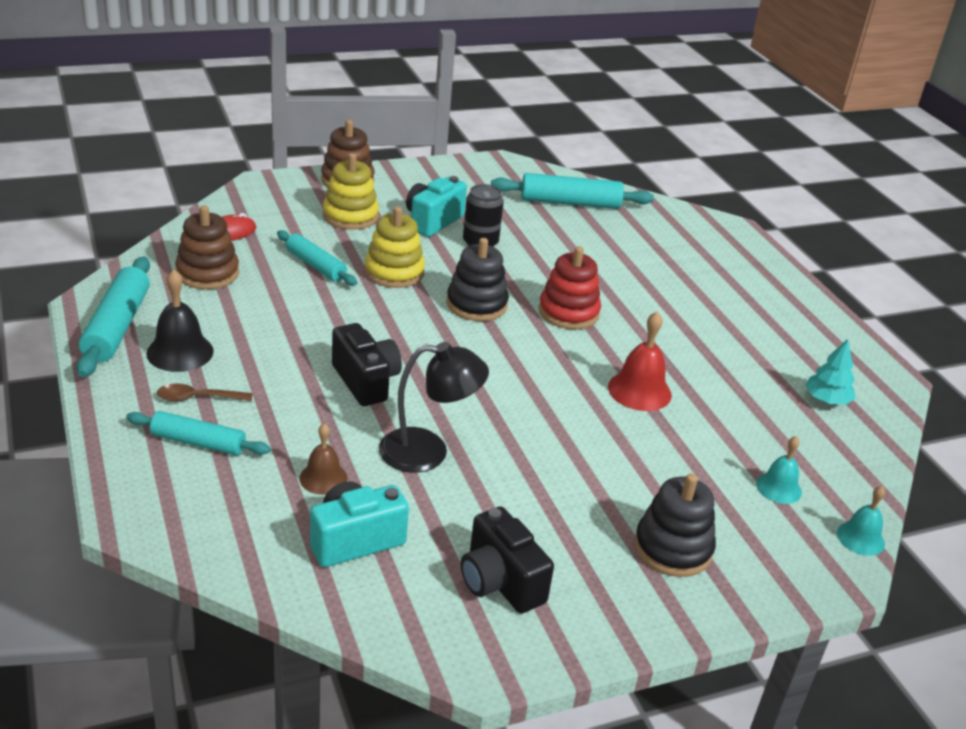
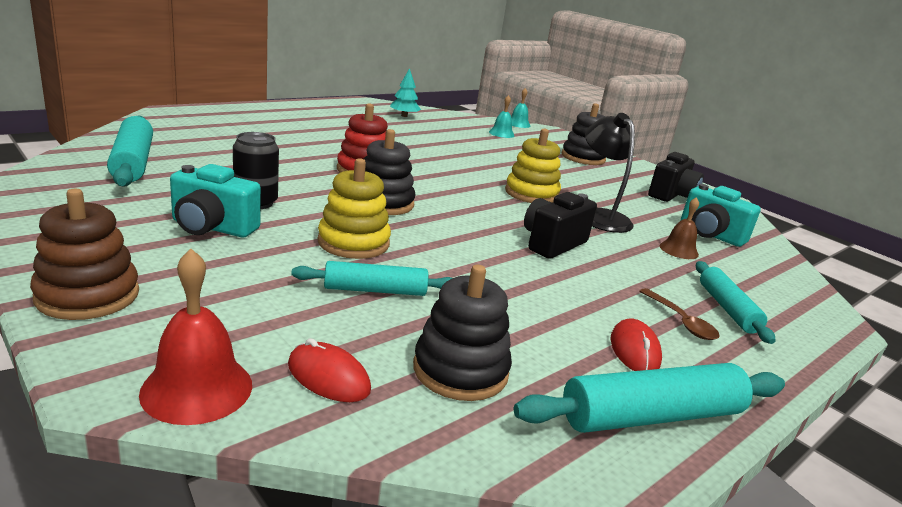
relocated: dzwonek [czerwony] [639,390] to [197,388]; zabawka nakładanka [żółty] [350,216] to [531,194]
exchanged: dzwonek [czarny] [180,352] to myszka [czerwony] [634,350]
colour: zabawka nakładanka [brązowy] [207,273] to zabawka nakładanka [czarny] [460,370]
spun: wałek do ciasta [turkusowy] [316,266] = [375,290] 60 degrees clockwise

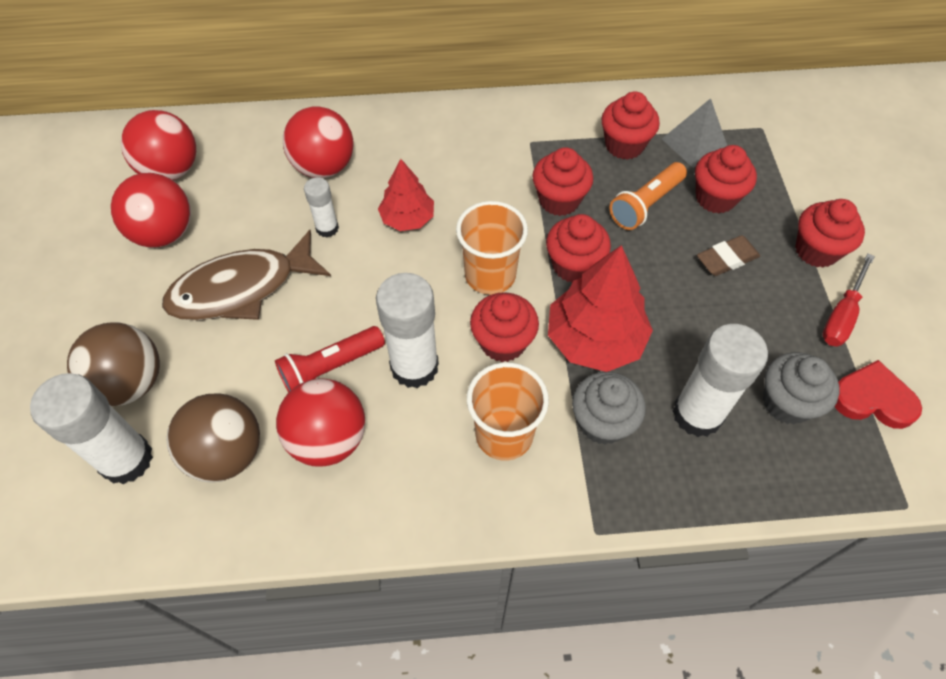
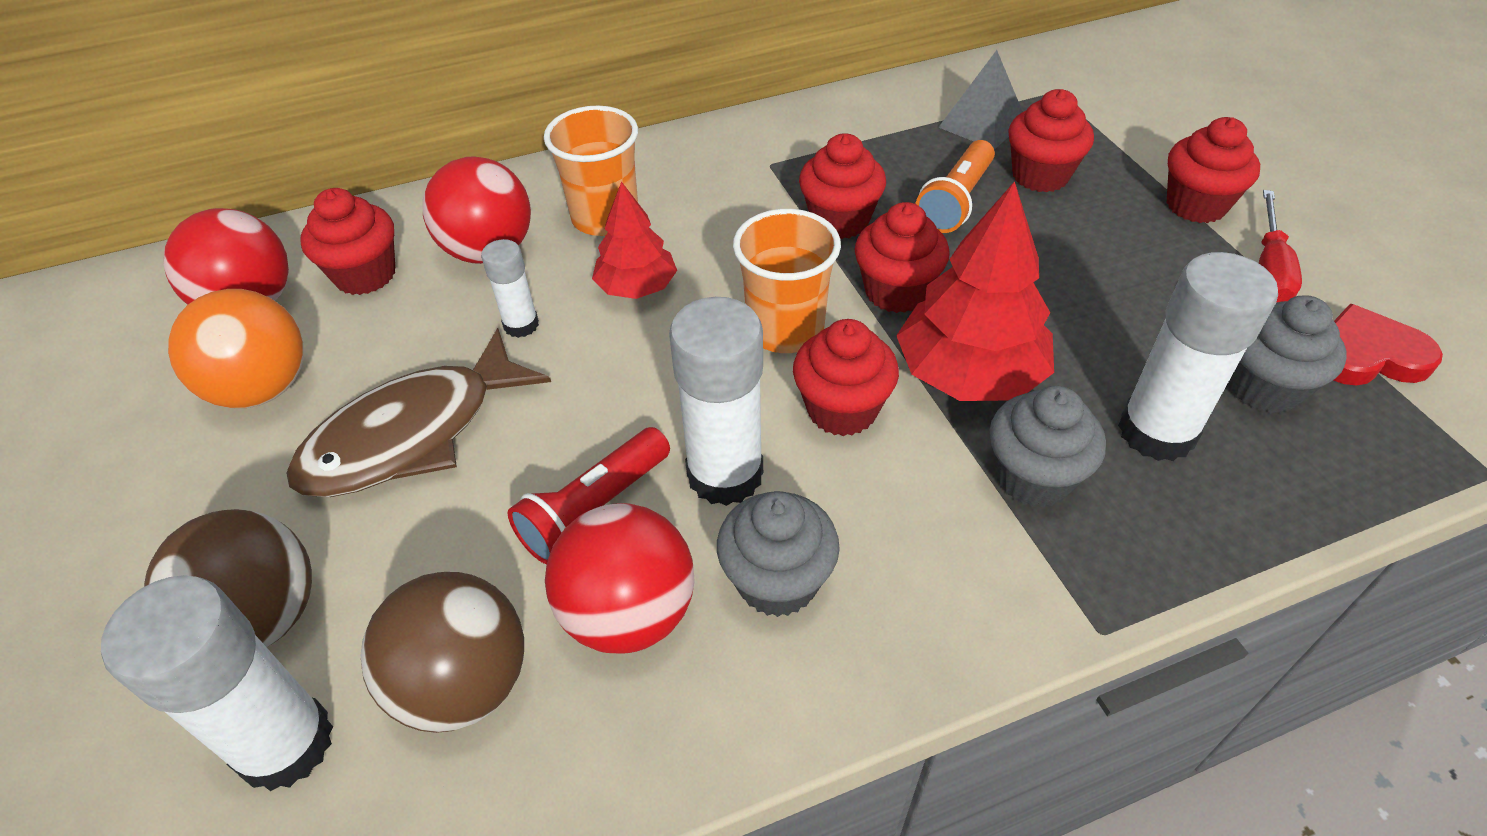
missing: gumka do mazania [brązowy] [726,259]
appeared: muffinka [szary] [777,581]
relocated: muffinka [czerwony] [624,145] to [365,275]; szklanka [pomarańczowy] [504,434] to [605,218]
colour: piłka [czerwony] [164,233] to piłka [pomarańczowy] [262,388]

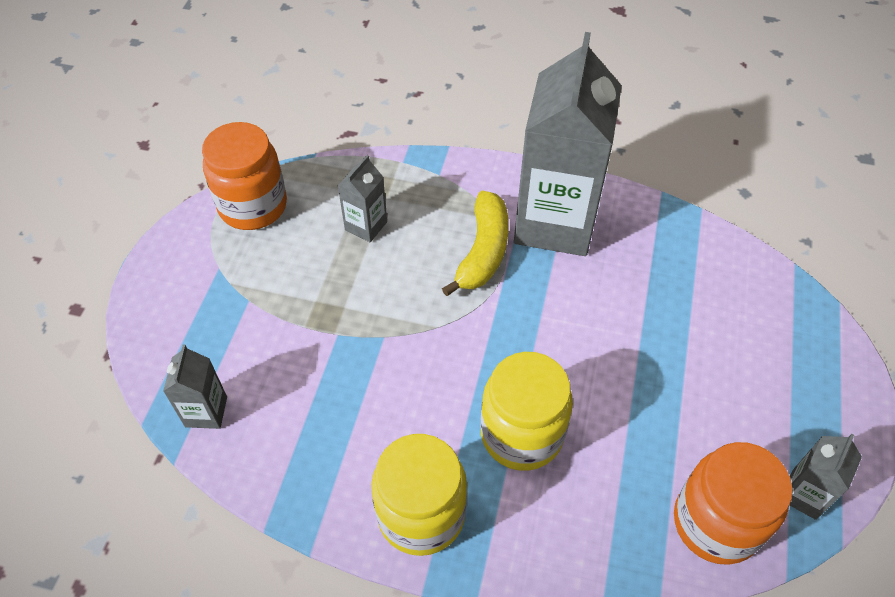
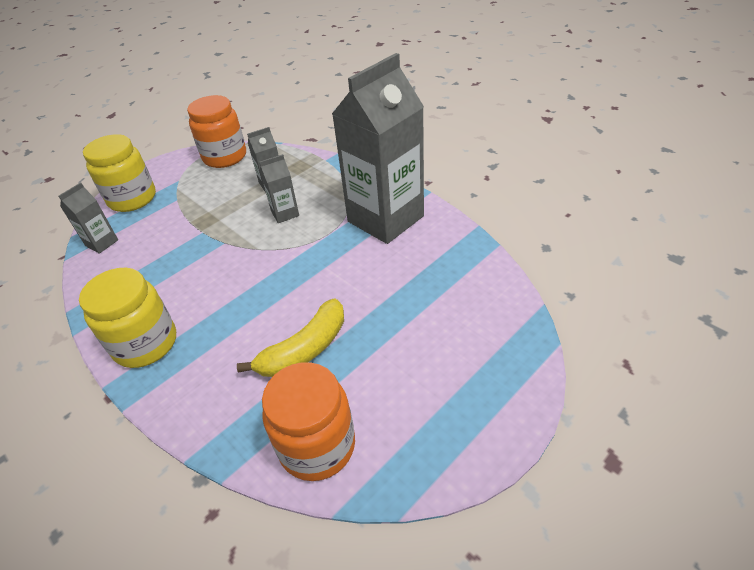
relocated: słoik [żółty] [521,434] to [132,199]; banan [żółty] [483,251] to [304,349]; karton mleka [szary] [804,494] to [285,213]

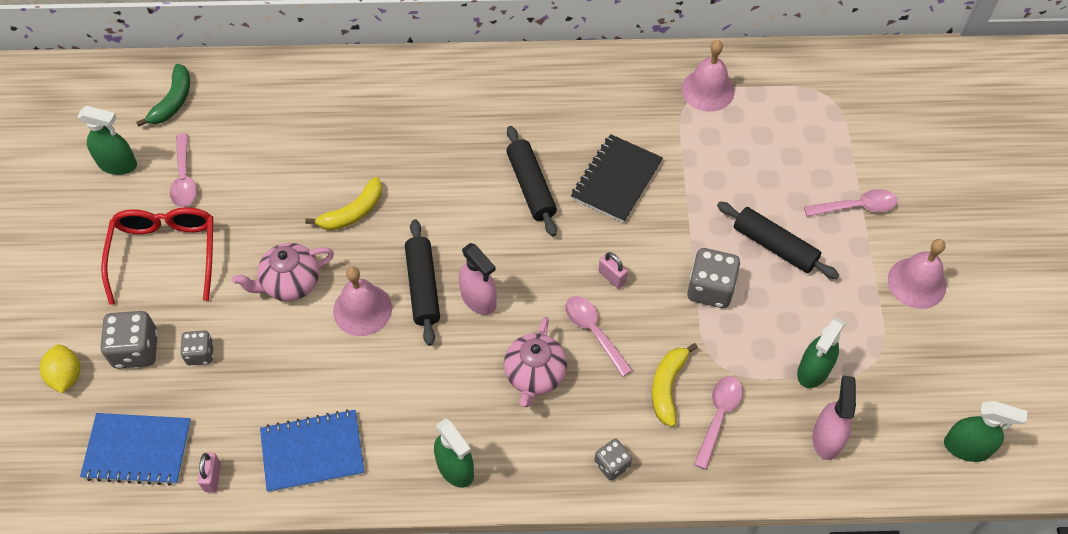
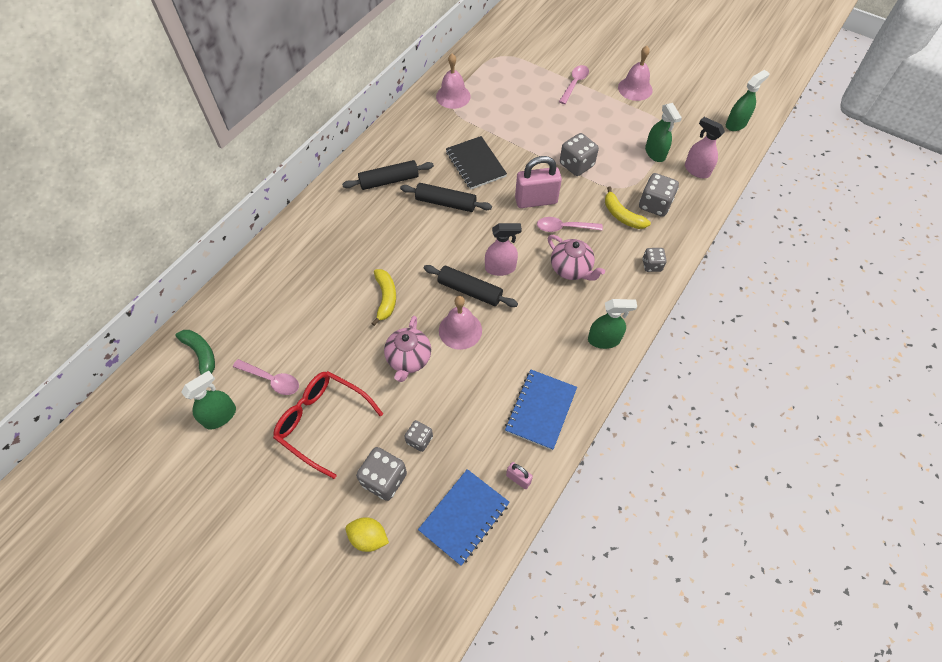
relocated: wałek do ciasta [czarny] [774,246] to [389,180]
exchanged: łyżka [różowy] [718,417] to kostka do gry [szary] [655,205]
size: kłódka [różowy] [612,277] = [536,201] x2.10

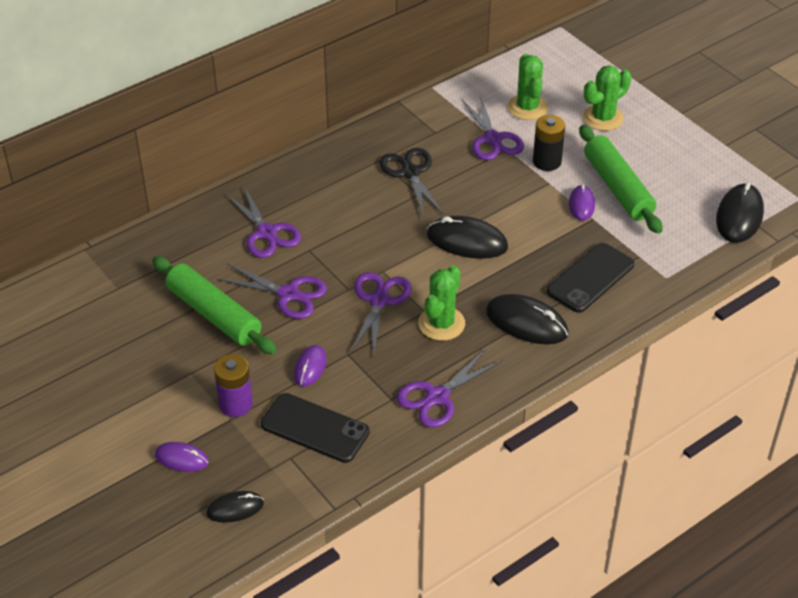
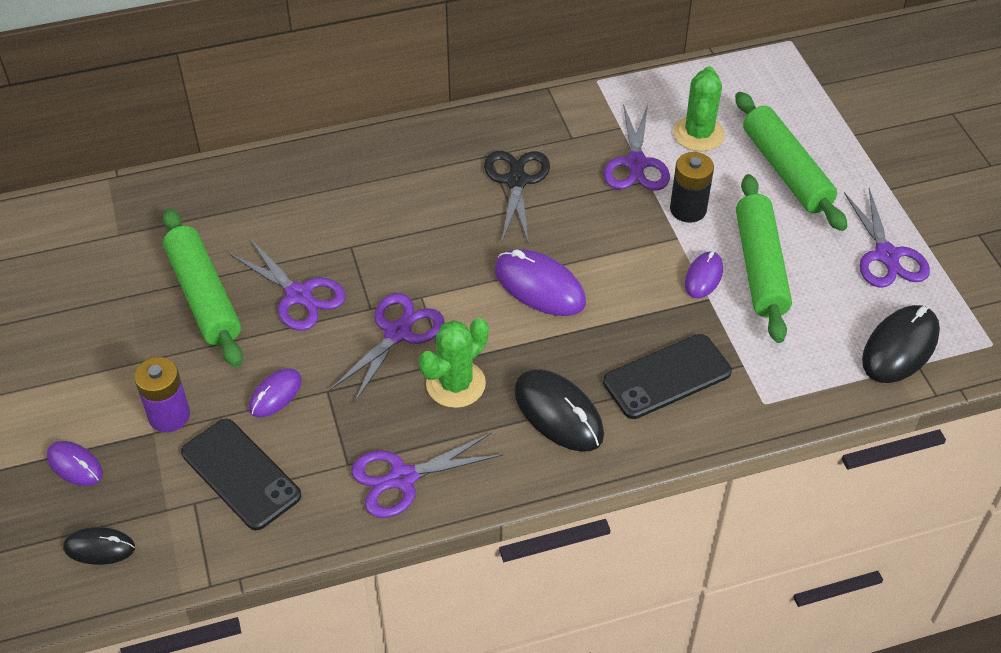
relocated: nożyczki [fioletowy] [266,233] to [886,255]
exchanged: kaktus [zielony] [603,118] to wałek do ciasta [zielony] [786,170]
colour: myszka [czarny] [467,241] to myszka [fioletowy] [539,286]

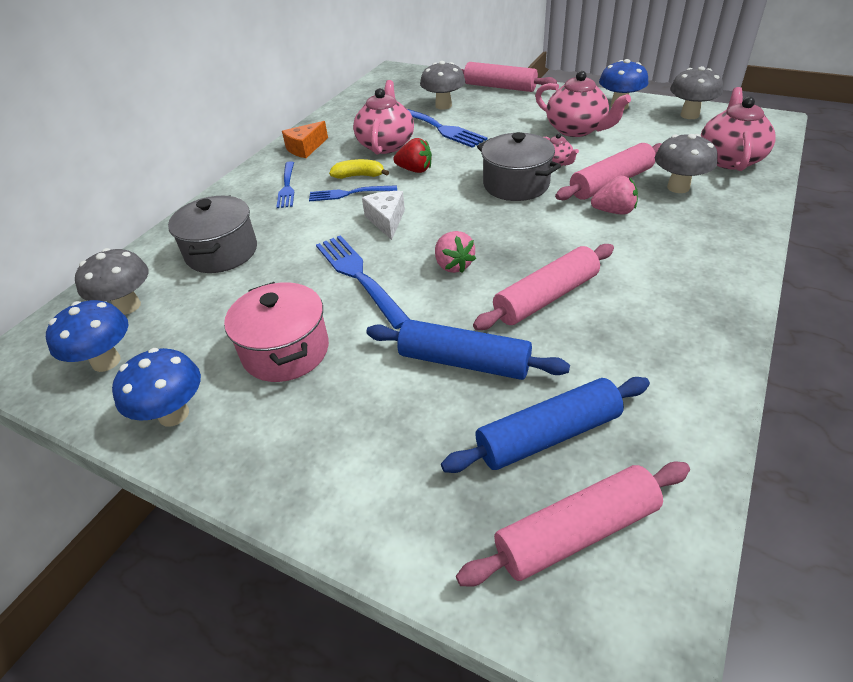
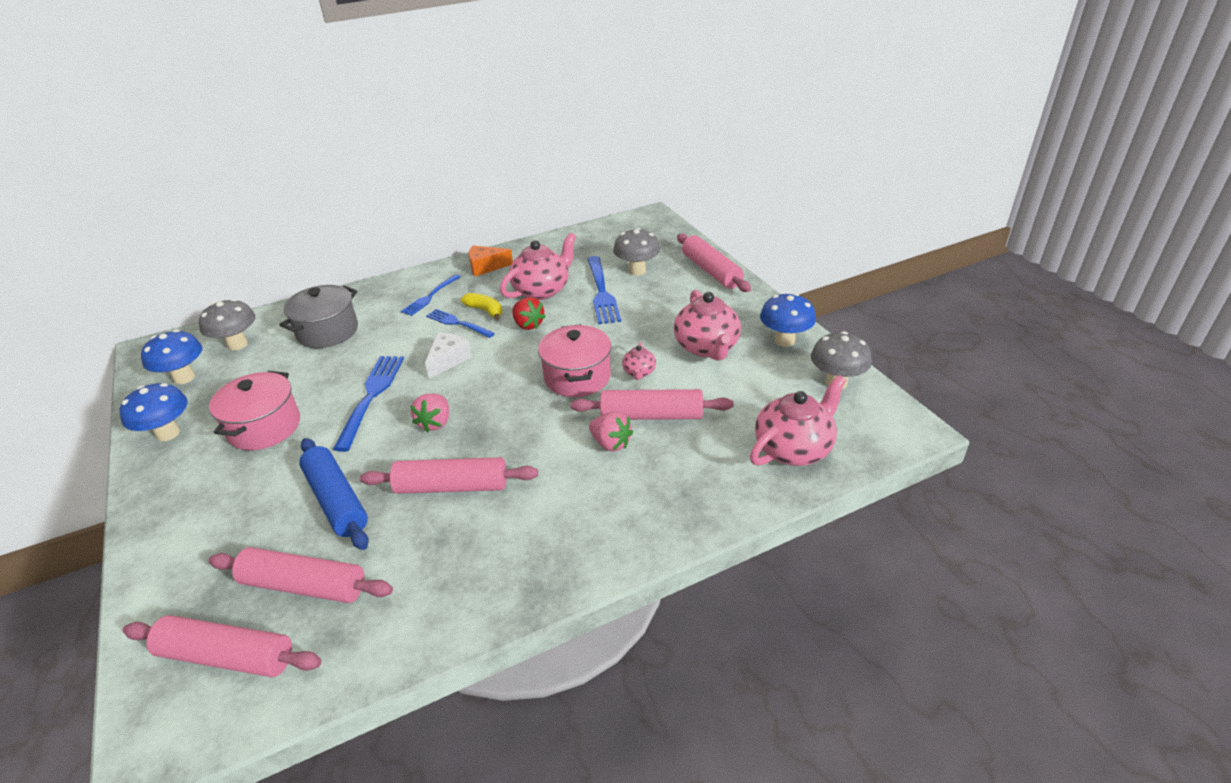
missing: grzyb [szary] [678,187]
colour: wałek do ciasta [niebieski] [548,435] to wałek do ciasta [różowy] [304,586]; garnek [szary] [516,185] to garnek [różowy] [577,377]

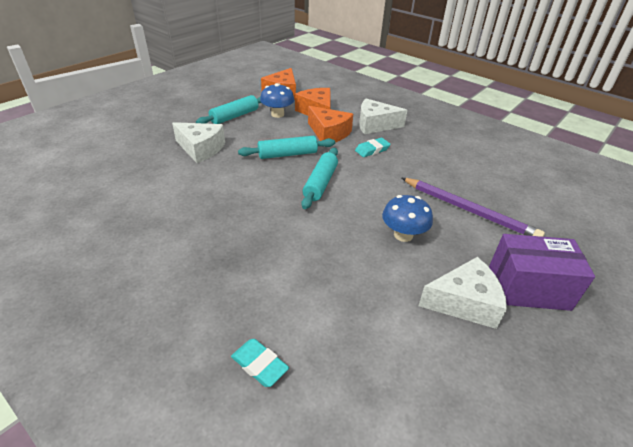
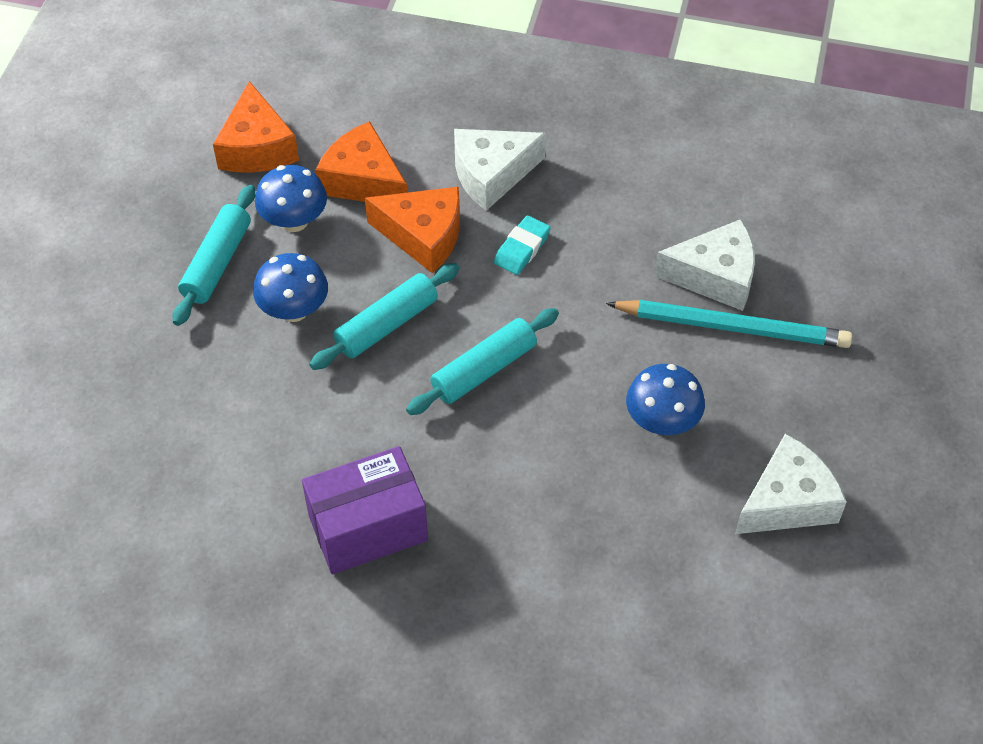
missing: gumka do mazania [turkusowy] [259,365]
appeared: grzyb [niebieski] [294,310]
relocated: pudełko [fioletowy] [528,288] to [368,527]; ser [biały] [201,149] to [715,276]
colour: ołówek [fioletowy] [468,210] to ołówek [turkusowy] [732,327]
spun: wałek do ciasta [turkusowy] [320,183] = [484,370] 60 degrees clockwise

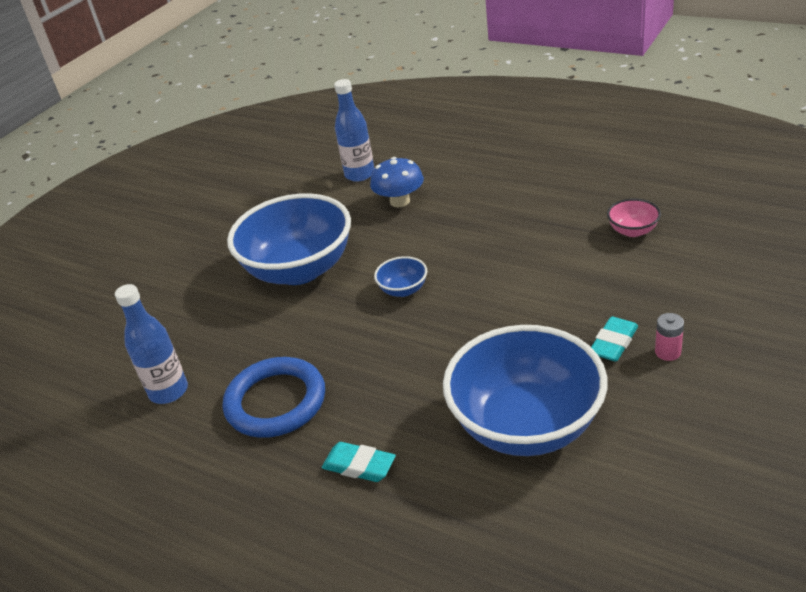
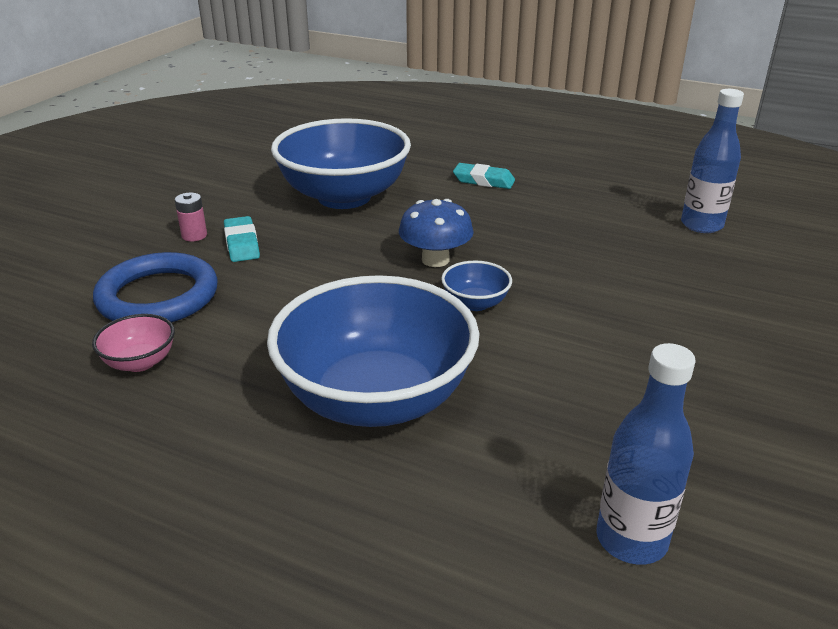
relocated: pierścień [niebieski] [276,402] to [158,296]; miska [niebieski] [299,269] to [376,399]; grzyb [niebieski] [400,201] to [435,260]
spun: gumka do mazania [turkusowy] [613,343] = [242,244] 45 degrees counterclockwise

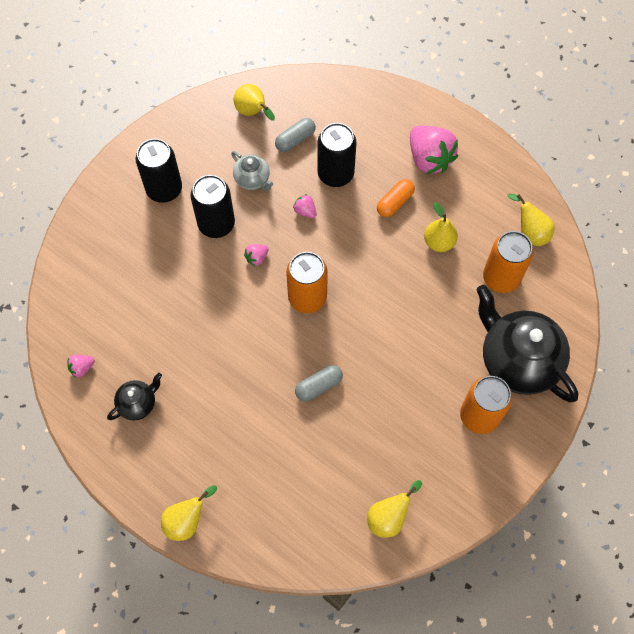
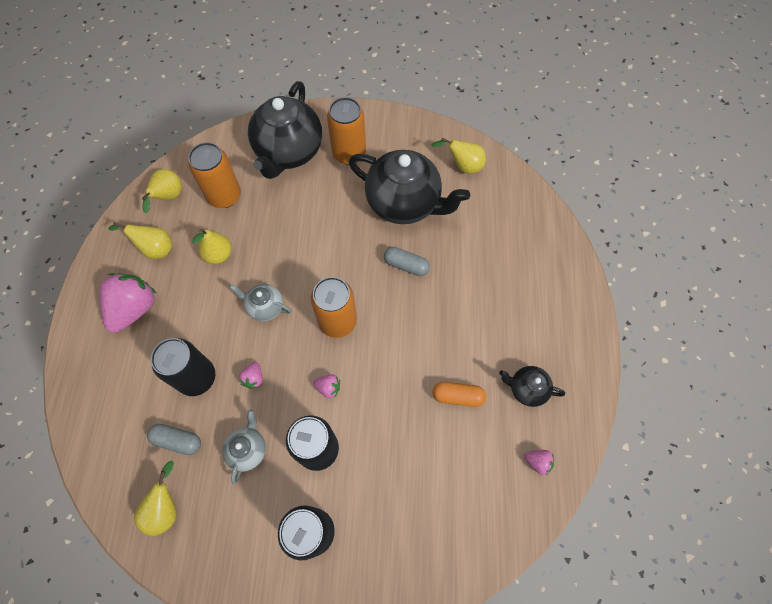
appeared: imbryk [szary] [265,307]; imbryk [czarny] [404,203]
relocated: gruszka [żółty] [187,521] to [155,249]; kapsułka [pomarańczowy] [395,202] to [457,396]

